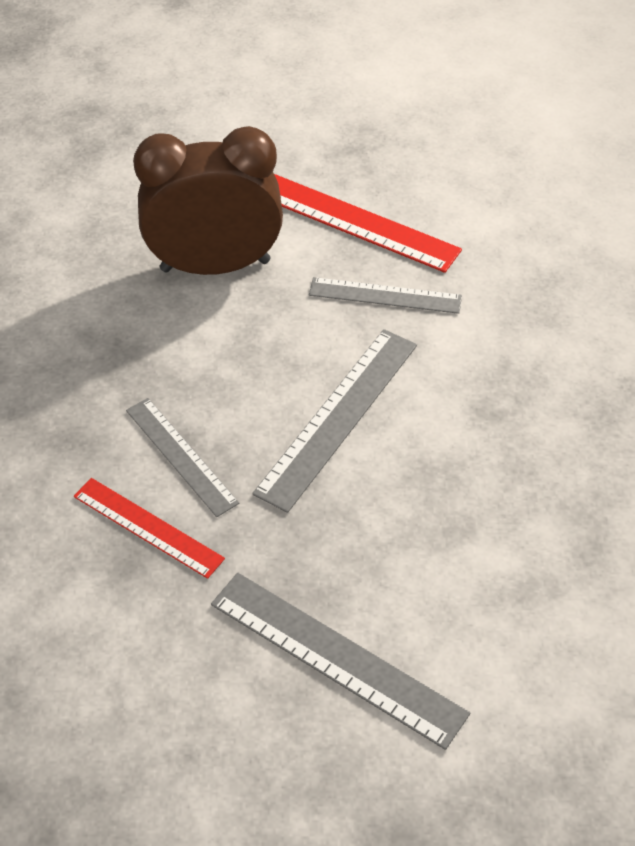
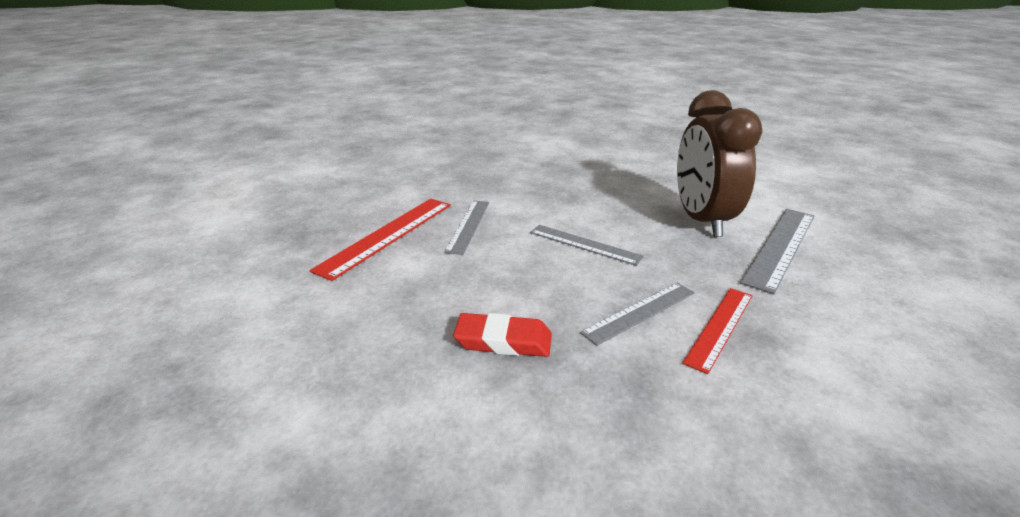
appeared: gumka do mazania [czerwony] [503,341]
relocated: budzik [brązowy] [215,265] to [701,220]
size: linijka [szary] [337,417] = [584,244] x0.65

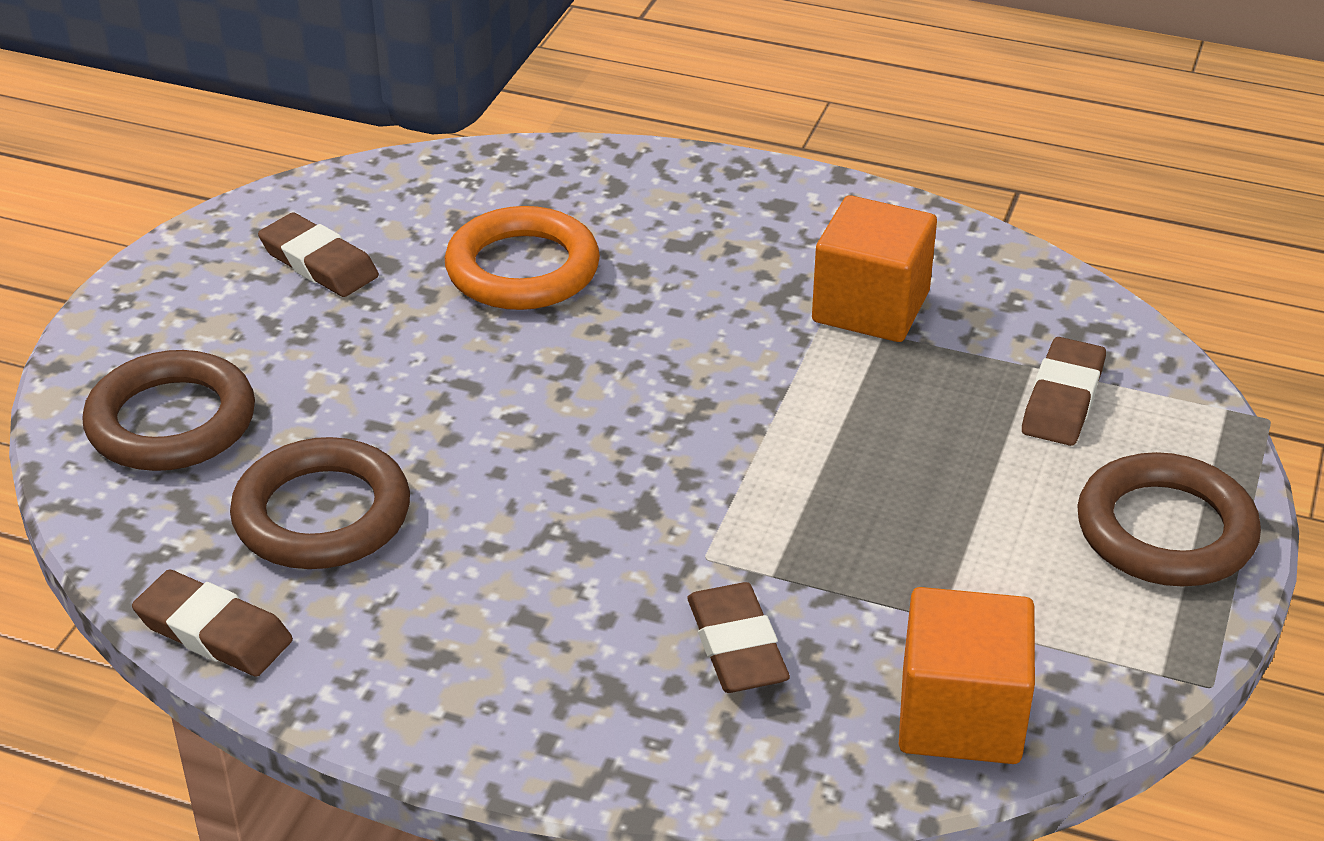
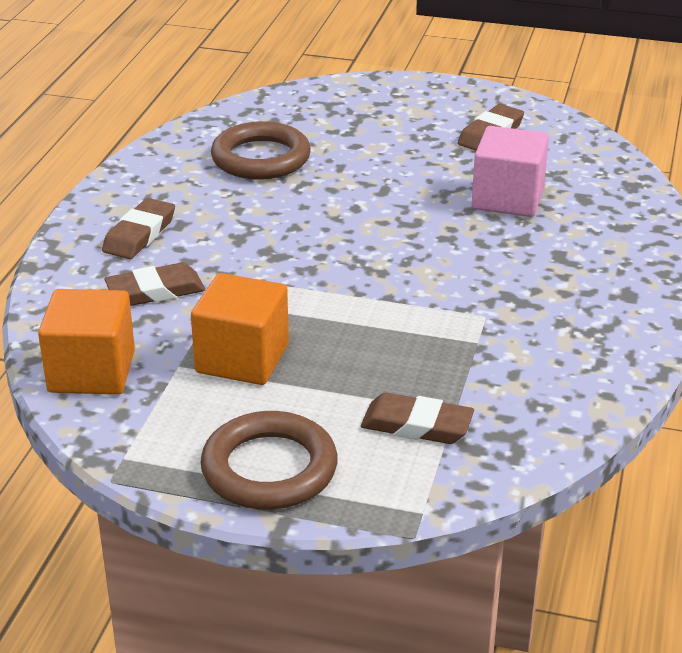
missing: pierścień [brązowy] [171,421]
relocated: gumka do mazania [brązowy] [214,631] to [139,234]; sześcian [pomarańczowy] [870,307] to [242,359]
exchanged: pierścień [pomarańczowy] [522,269] to sześcian [różowy] [508,198]

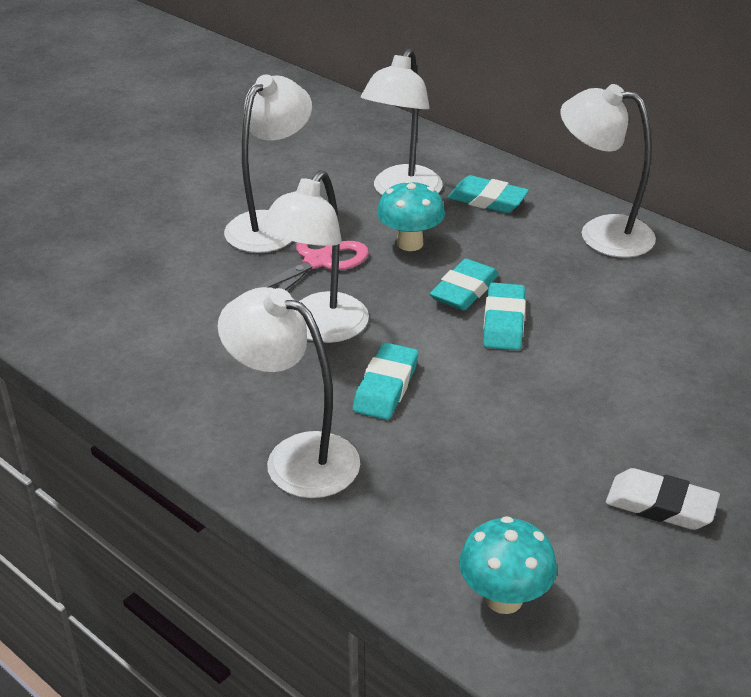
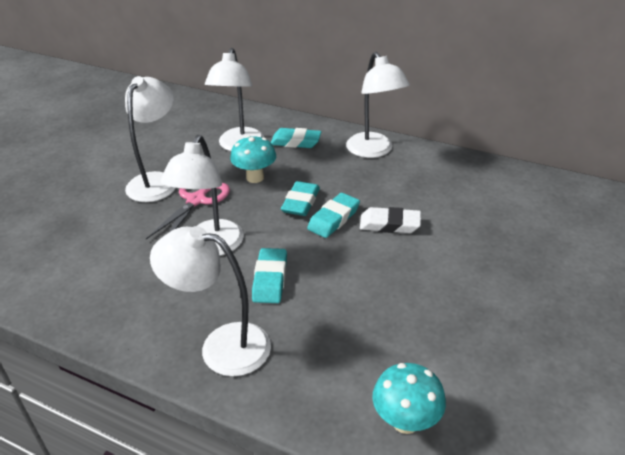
relocated: gumka do mazania [biały] [660,505] to [389,224]
spun: gumka do mazania [turkusowy] [504,322] = [334,219] 45 degrees clockwise; lampka [biały] [601,233] = [373,151] 120 degrees counterclockwise

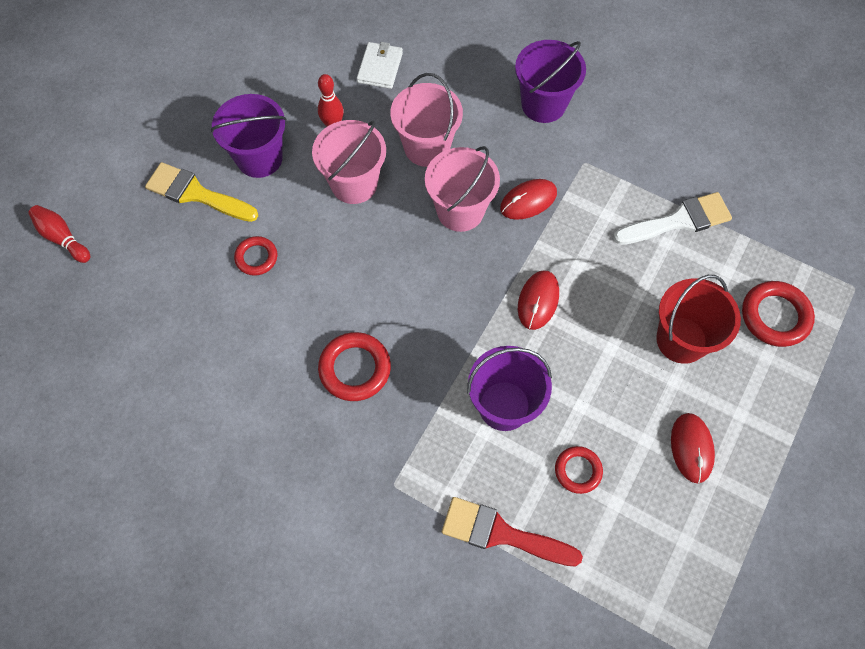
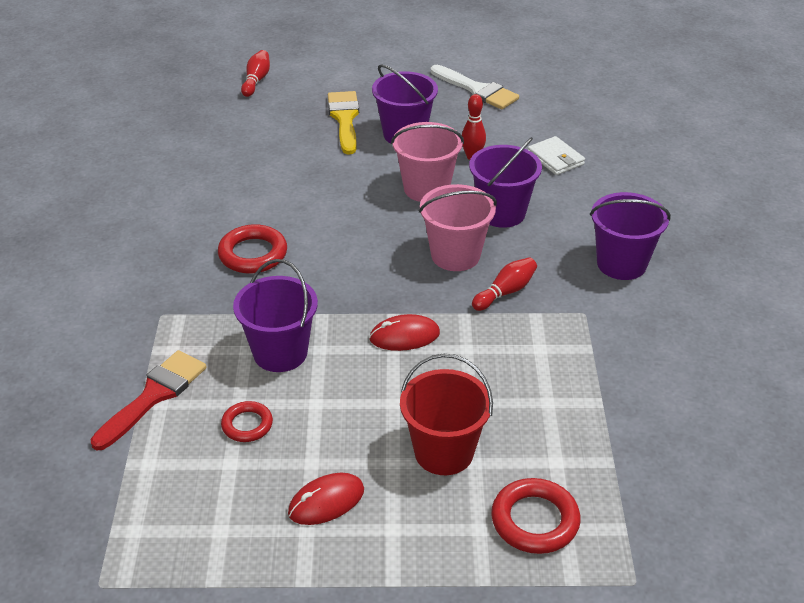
missing: pierścień [czerwony] [256,257]
relocated: pędzel [biały] [679,221] to [477,90]
exchanged: myszka [czerwony] [528,201] to kręgiel [czerwony] [505,292]
colour: wiadro [różowy] [426,147] to wiadro [fioletowy] [502,213]
spun: pędzel [czerwony] [501,533] = [154,396] 45 degrees clockwise; portfel [biały] [380,67] = [555,158] 75 degrees clockwise

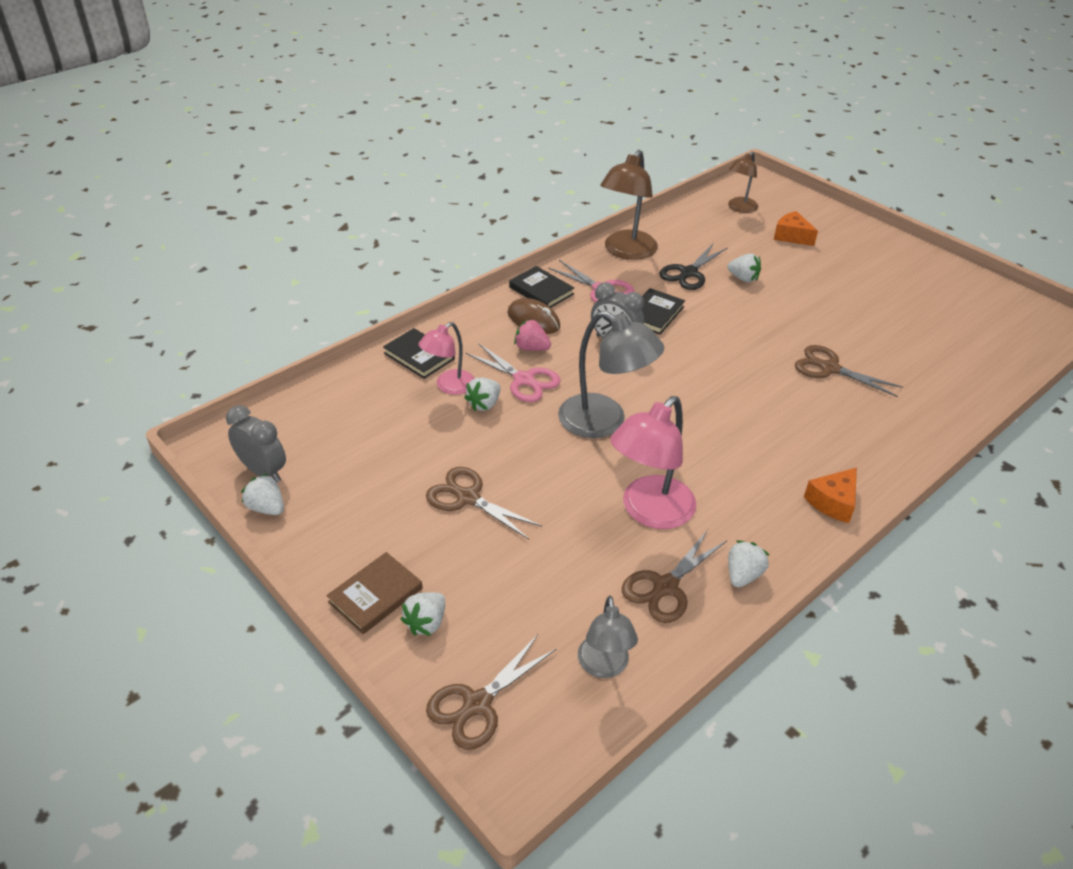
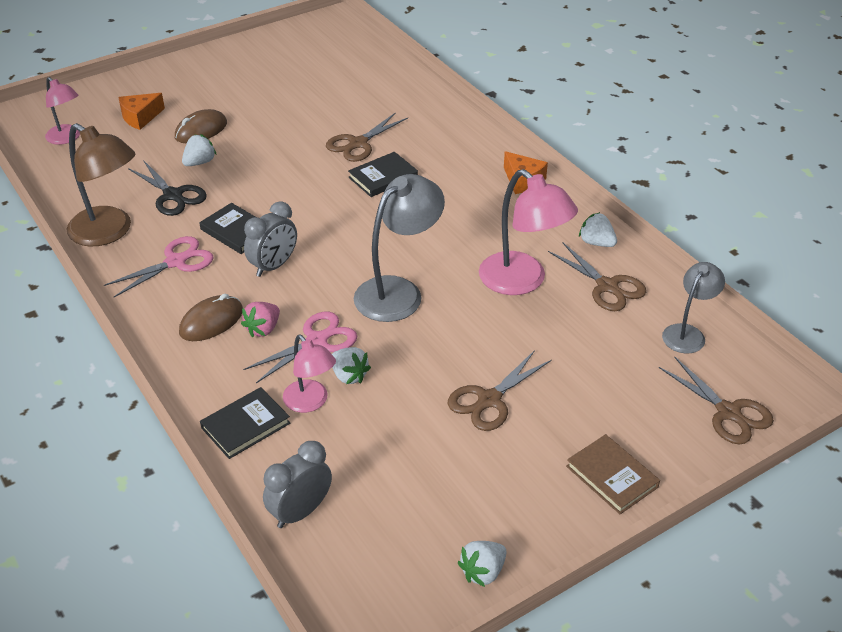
missing: truskawka [biały] [426,623]
appeared: myszka [brązowy] [201,130]
relocated: budzik [szary] [263,471] to [300,512]; książka [czarny] [541,290] to [383,177]
colour: lampka [brązowy] [739,208] to lampka [różowy] [67,138]
spun: lampka [szary] [604,666] = [687,333] 60 degrees counterclockwise

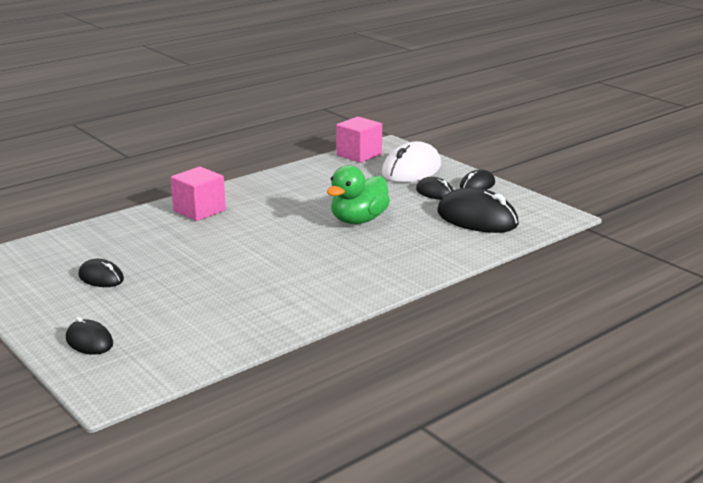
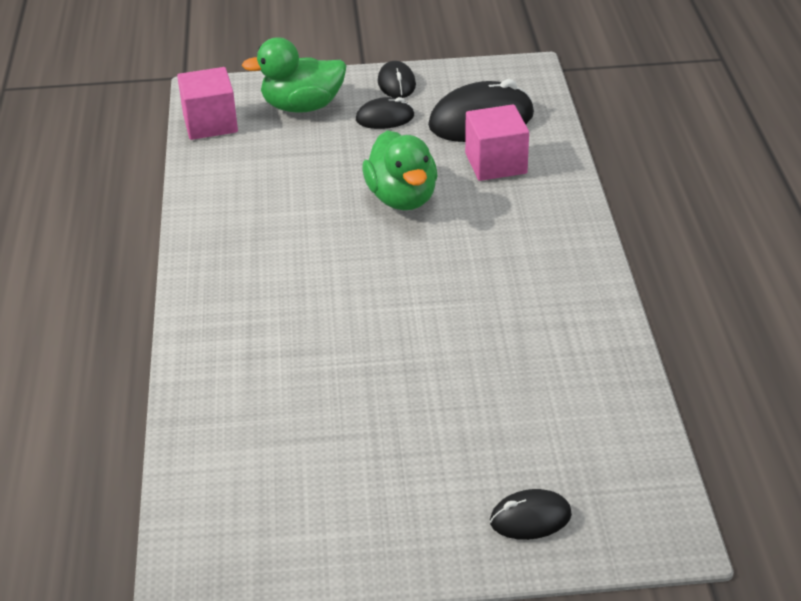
missing: myszka [czarny] [101,277]
relocated: sześcian [różowy] [199,210] to [496,163]
exchanged: myszka [biały] [411,169] to kaczka [zielony] [302,106]

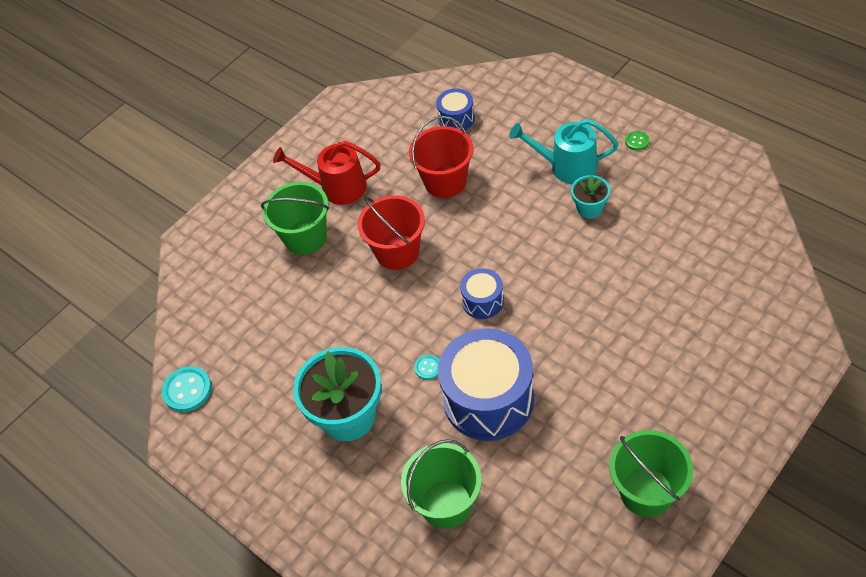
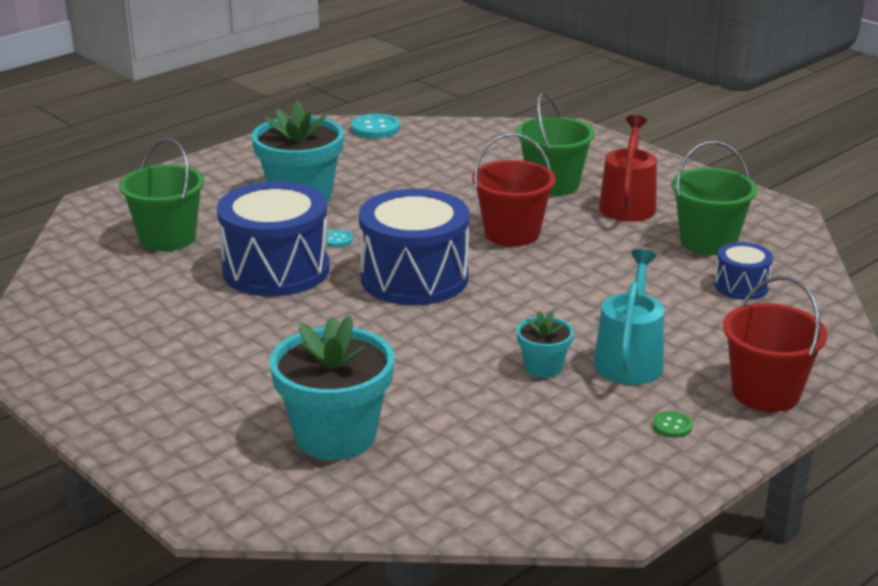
appeared: doniczka [turkusowy] [335,436]
relocated: wiadro [zielony] [646,492] to [708,242]; wiadro [czerwony] [445,182] to [765,393]
size: bęben [niebieski] [483,301] = [414,278] x2.04

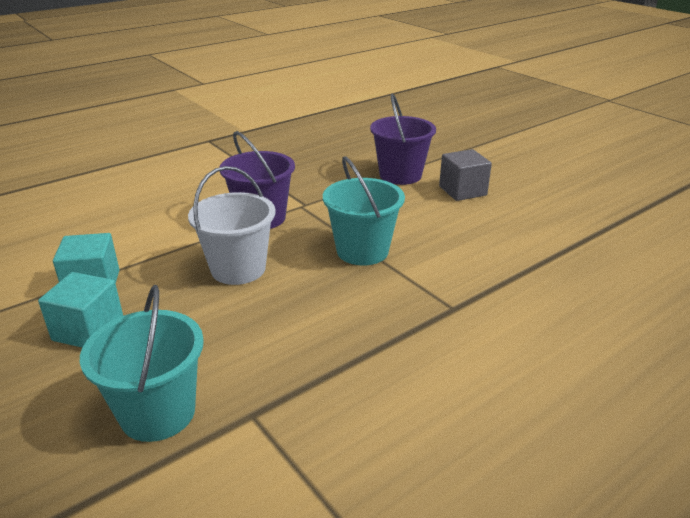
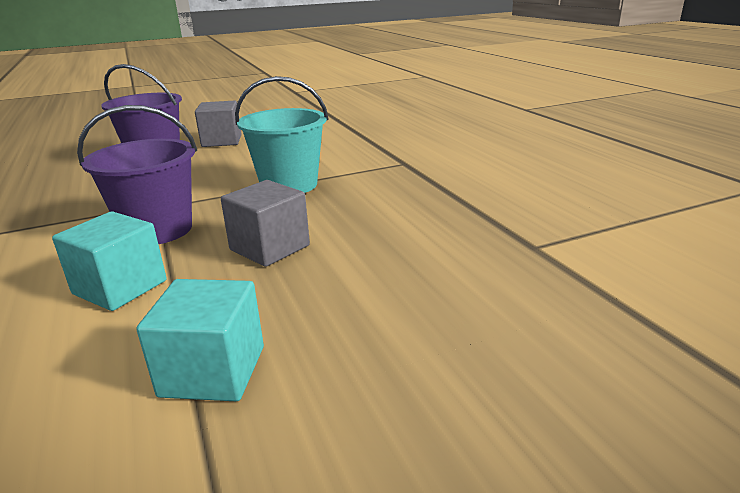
missing: wiadro [turkusowy] [158,413]
relocated: sześcian [turkusowy] [88,330] to [120,287]
exchanged: wiadro [biały] [238,269] to sześcian [szary] [269,247]

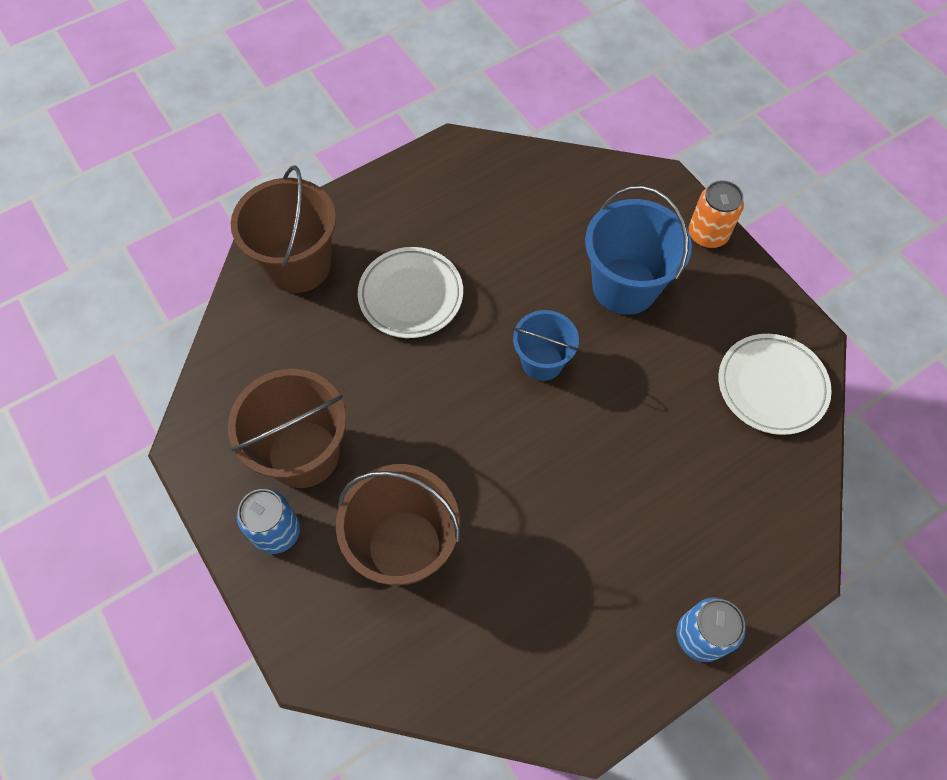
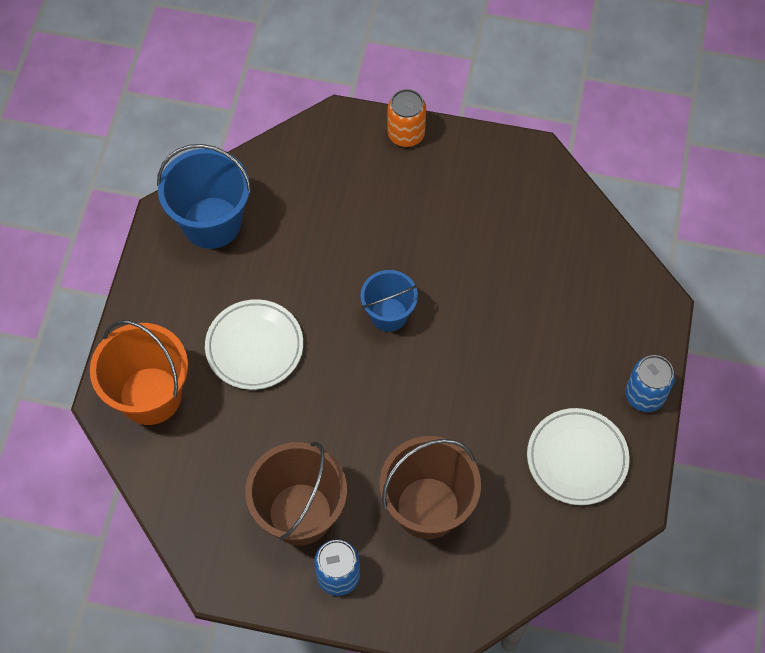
relocated: wiadro [niebieski] [624,286] to [212,223]; talerz [biały] [771,386] to [577,458]
colour: wiadro [brązowy] [298,265] to wiadro [pomarańczowy] [150,396]

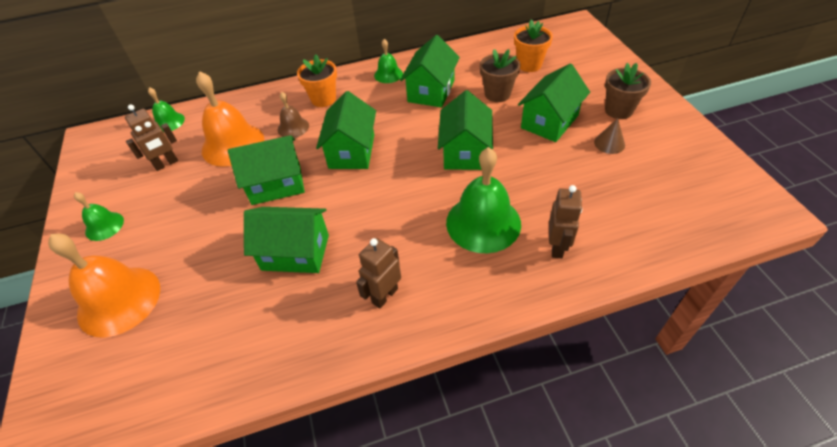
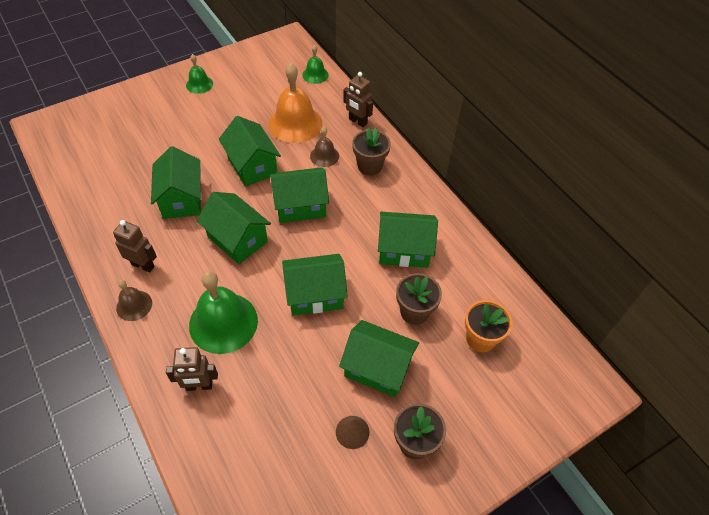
missing: dzwonek [pomarańczowy] [119,300]; dzwonek [zielony] [388,74]
appeared: dzwonek [brązowy] [134,305]; domek [zielony] [237,239]
relocated: robot [brązowy] [166,164] to [357,121]
colour: doniczka [pomarańczowy] [323,99] to doniczka [brązowy] [369,166]

